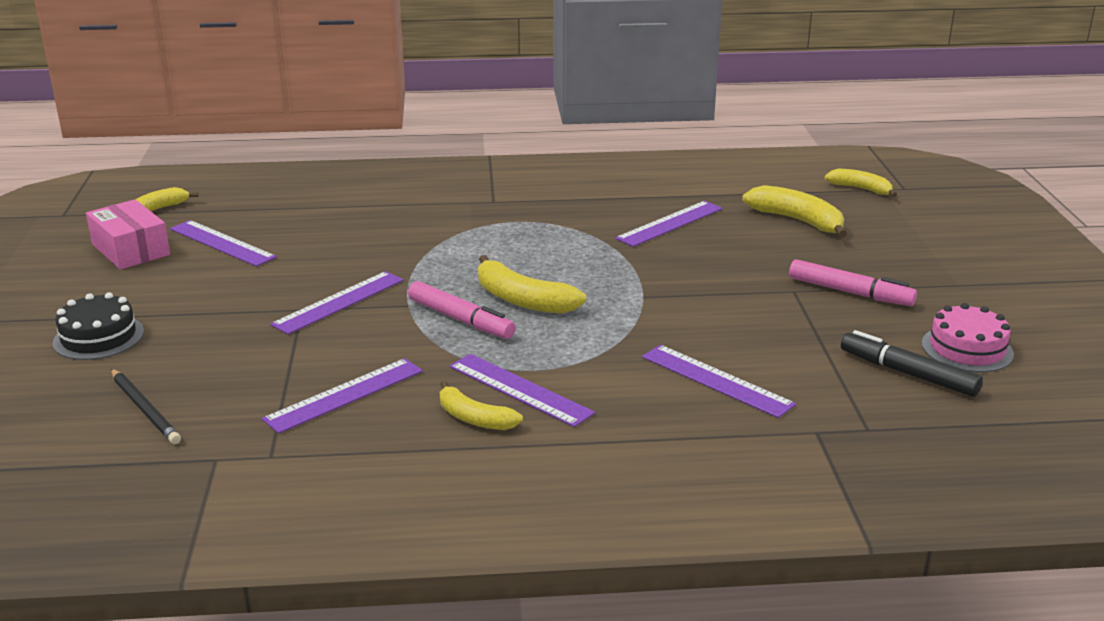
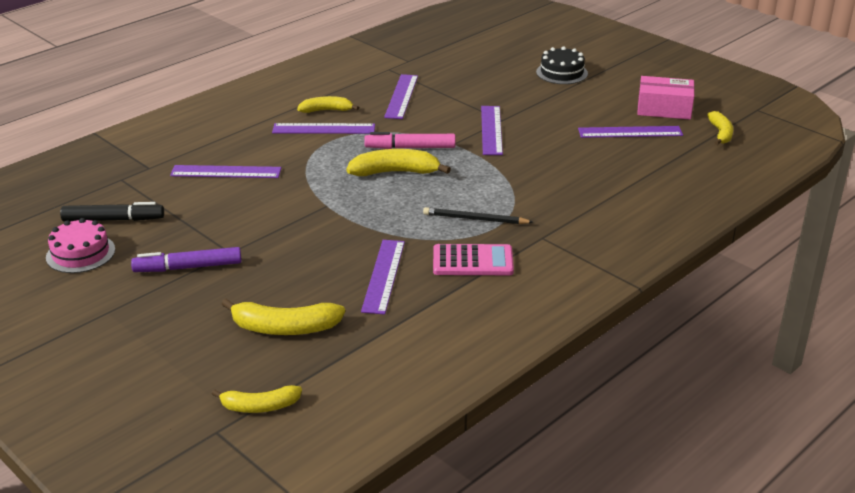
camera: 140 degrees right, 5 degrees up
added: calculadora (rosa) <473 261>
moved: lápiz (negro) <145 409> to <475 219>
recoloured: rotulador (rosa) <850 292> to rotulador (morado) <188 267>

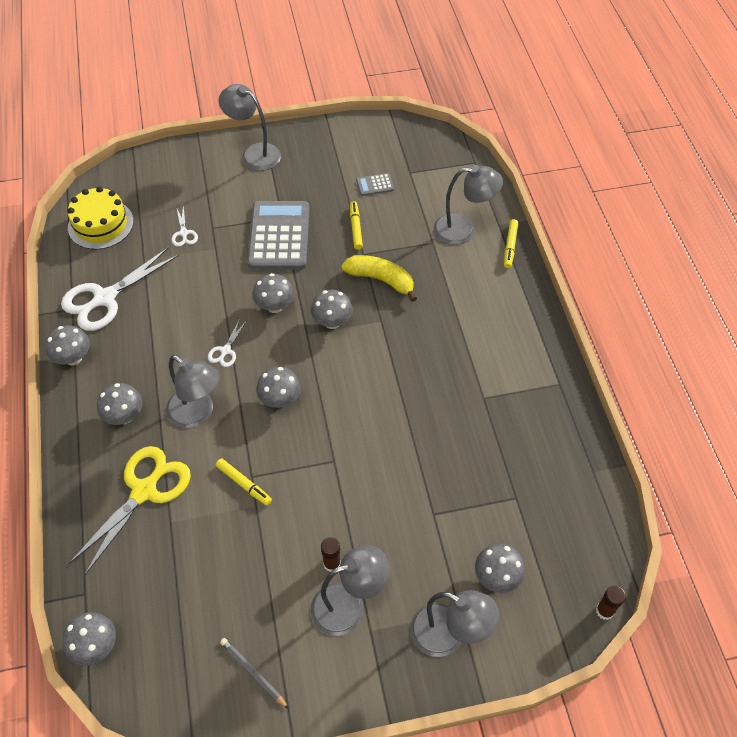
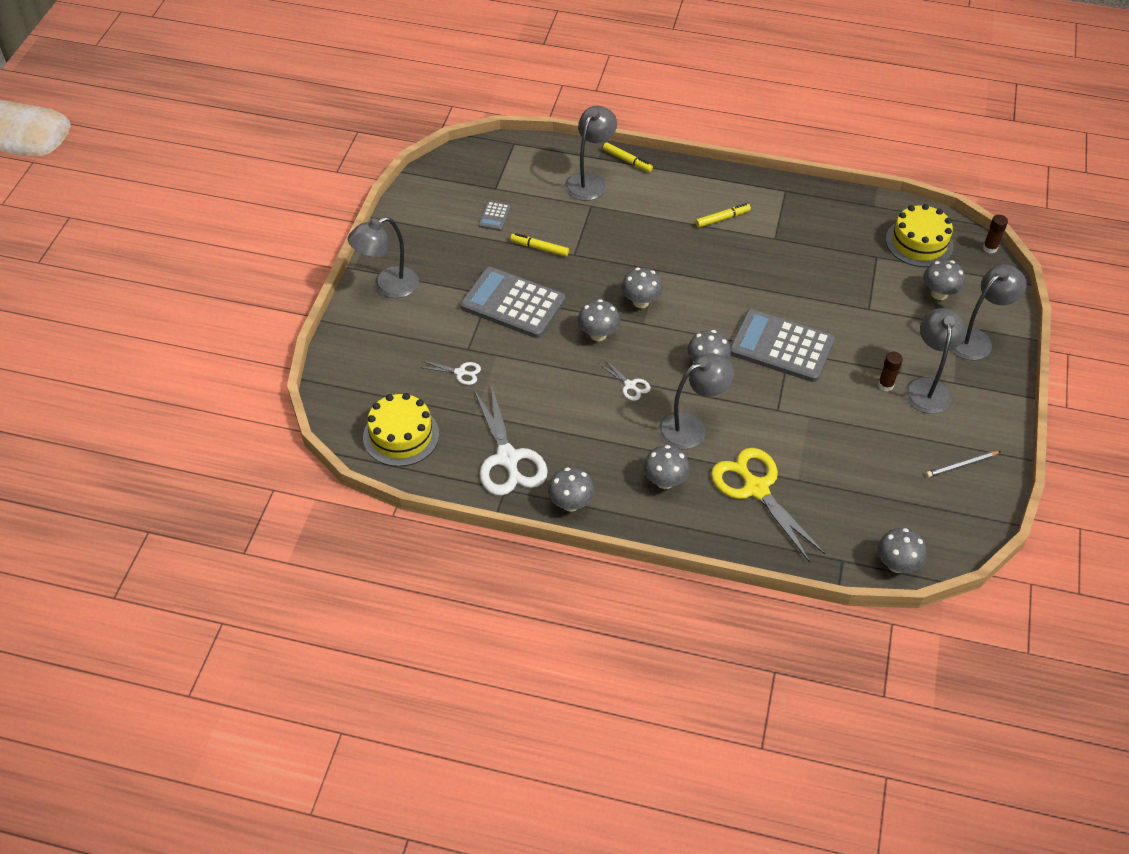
camera: 65 degrees left, 5 degrees down
removed: plátano (amarillo) <381 280>
added: tarta (amarillo) <919 243>; calculadora (gris) <781 347>
moved: rotulador (amarillo) <244 484> to <722 218>

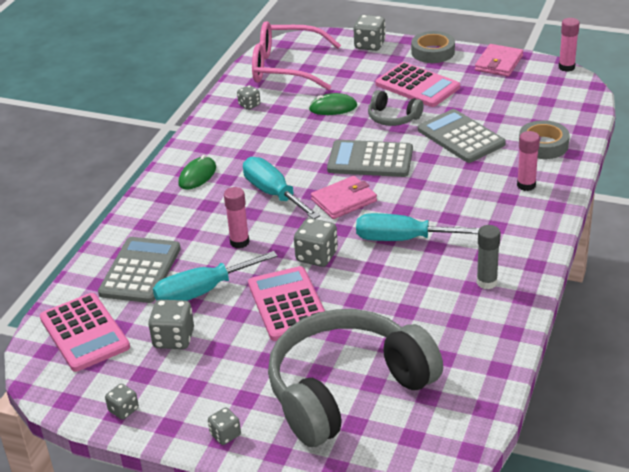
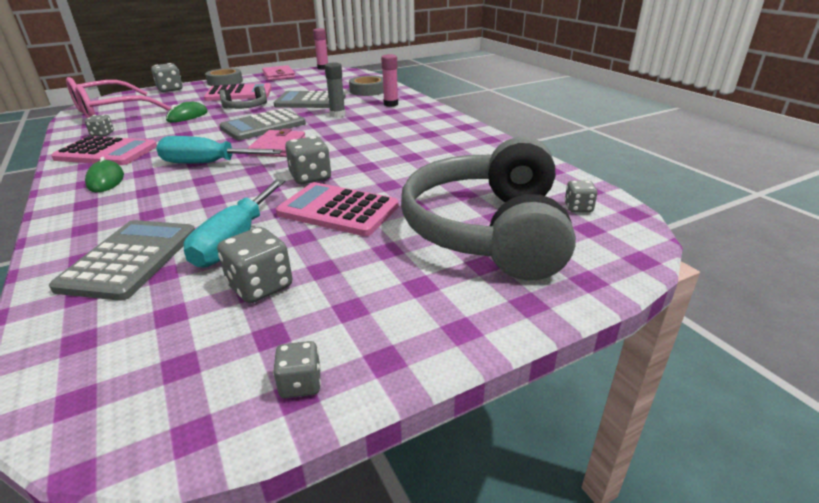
camera: 50 degrees left, 5 degrees down
removed: barra de pegamento (rosa) <239 242>; destornillador (turquesa) <402 239>
moved: barra de pegamento (gris) <486 282> to <337 115>; calculadora (rosa) <84 333> to <106 152>; dado (gris) <225 435> to <578 208>
turned: calculadora (gris) <140 271> = <130 259> 45 degrees clockwise

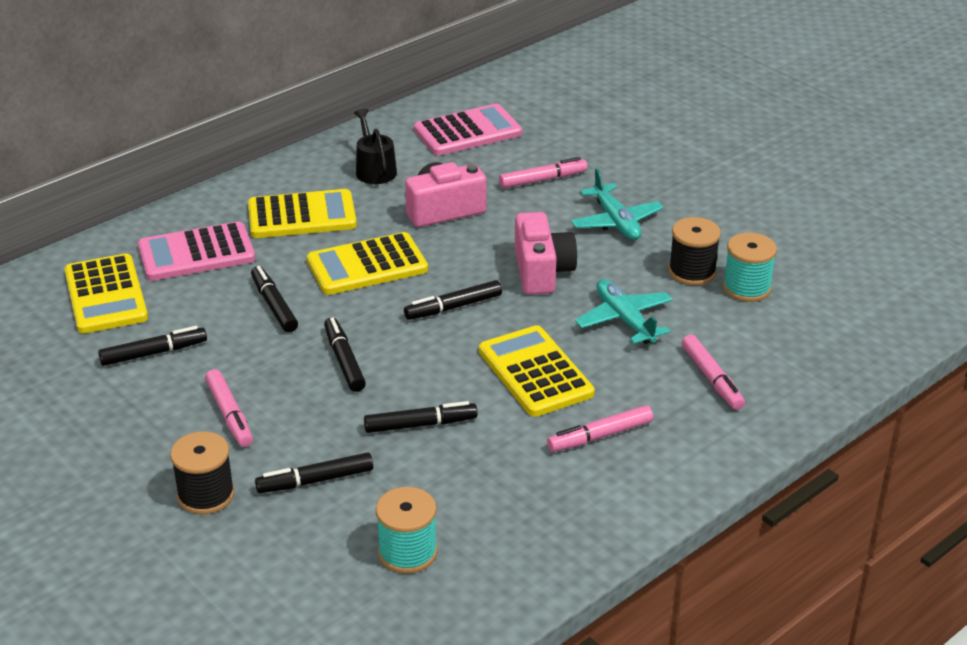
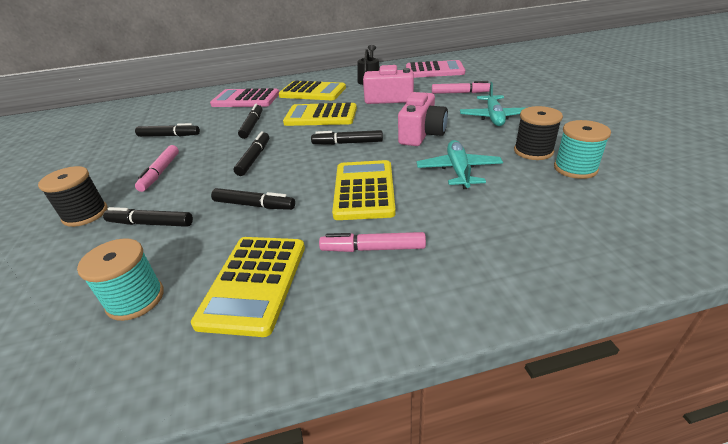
camera: 30 degrees right, 0 degrees up
removed: rotulador (rosa) <712 378>
moved: calculadora (amarillo) <105 295> to <254 283>

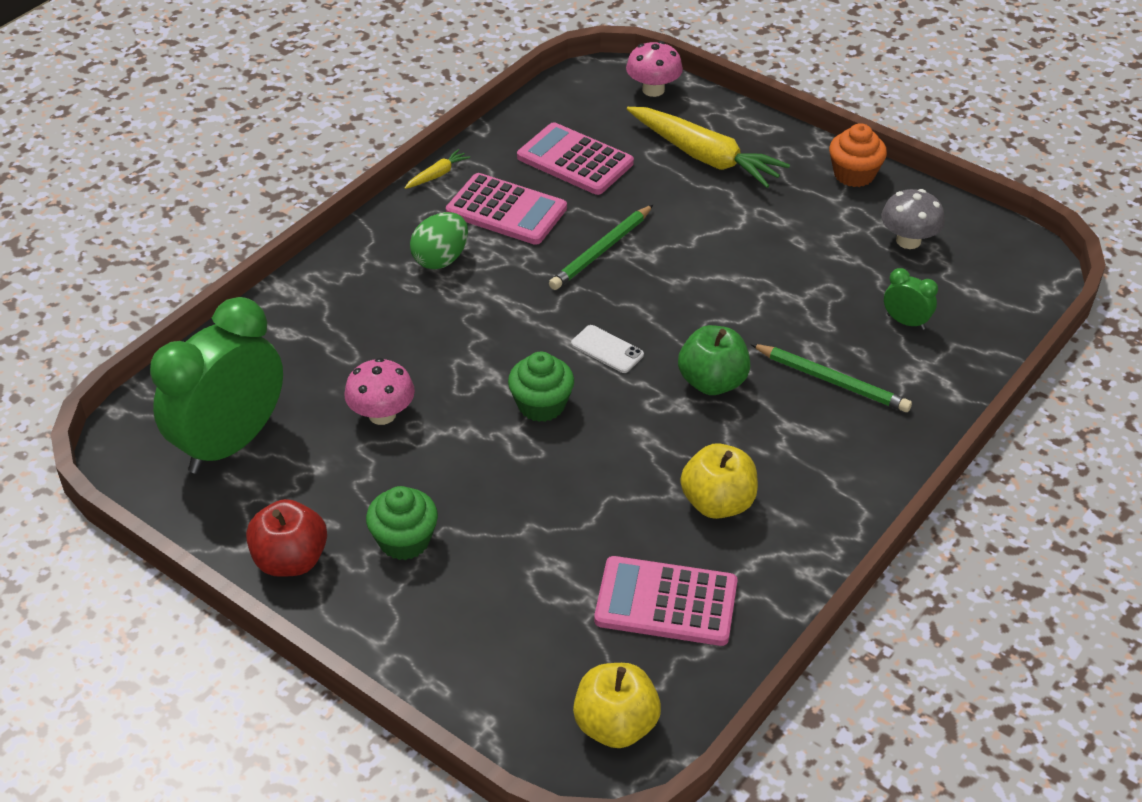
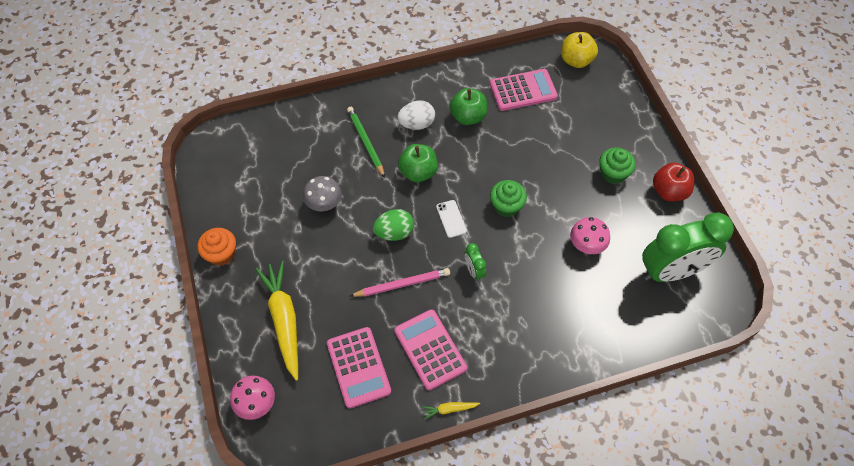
camera: 145 degrees left, 15 degrees up
added: huevo (blanco) <416 124>
moved: seta (gris) <908 240> to <324 204>; huevo (verde) <441 259> to <394 233>; despertador (verde) <905 322> to <474 271>
recoloured: lápiz (verde) <601 251> to lápiz (rosa) <402 284>; manzana (amarillo) <718 503> to manzana (verde) <468 117>
turned: calculadora (rosa) <666 602> = <523 90> 60 degrees counterclockwise

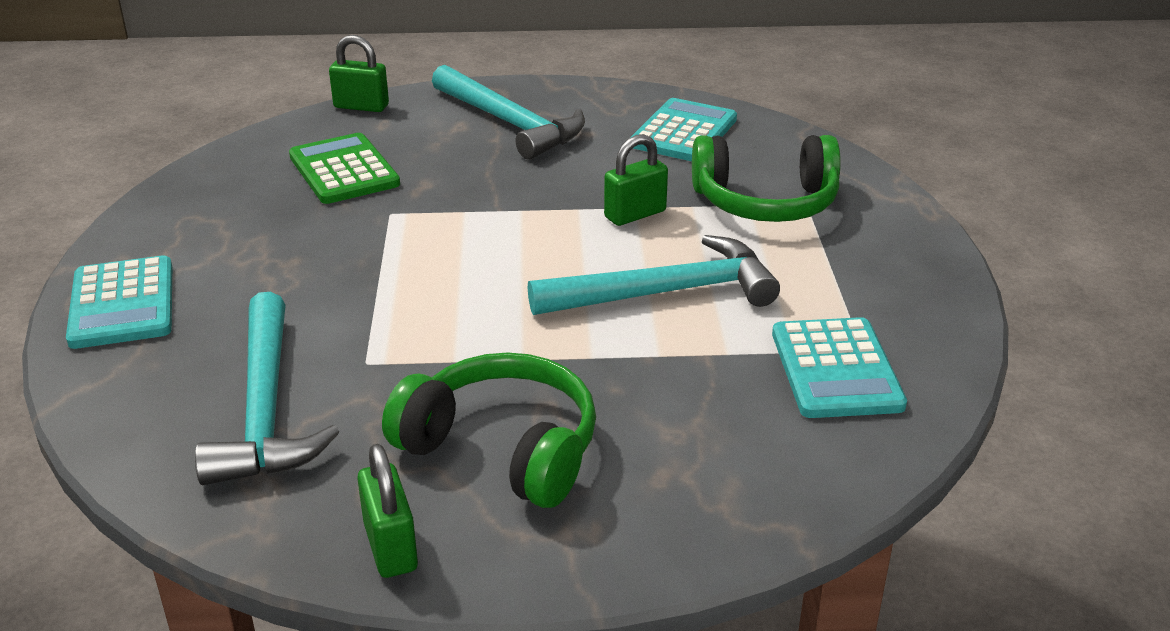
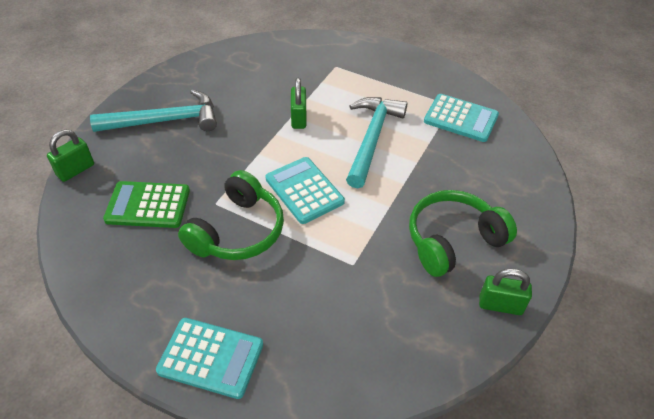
camera: 60 degrees left, 15 degrees up
removed: martillo (turquesa) <265 409>
moved: calculadora (turquesa) <683 132> to <304 190>; auriculares (verde) <765 202> to <237 231>

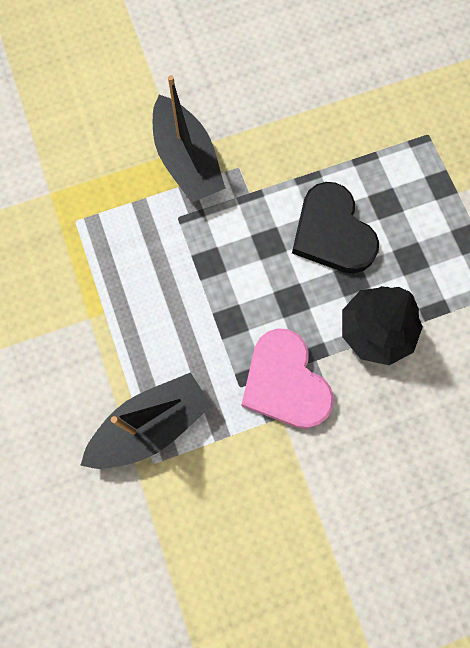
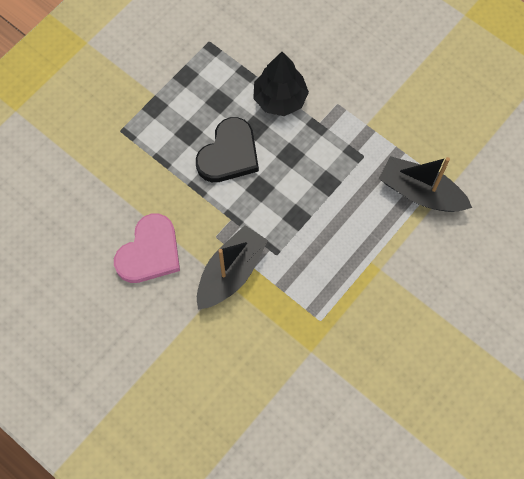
camera: 120 degrees left, 5 degrees down
moved: corazón (rosa) <285 382> to <150 252>

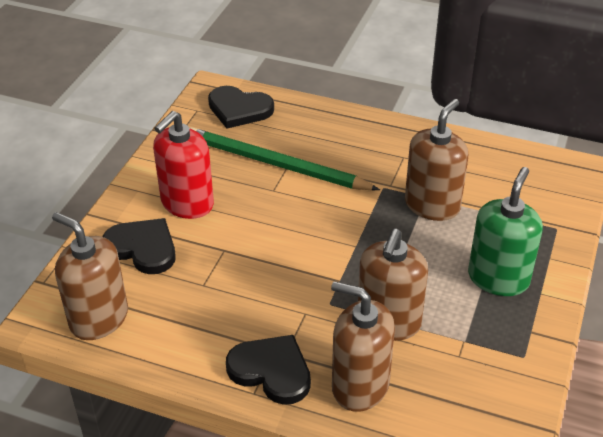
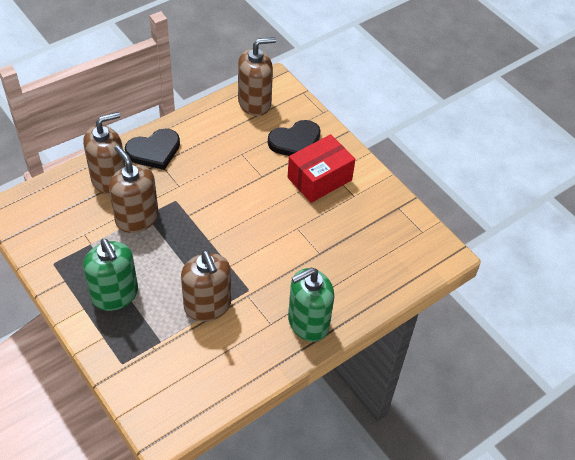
camera: 120 degrees right, 10 degrees up
removed: corazón (negro) <239 109>; lápiz (verde) <275 164>
added: dispensador de jabón (verde) <308 323>
replaced: dispensador de jabón (rojo) <187 203> to caja (rojo) <319 179>

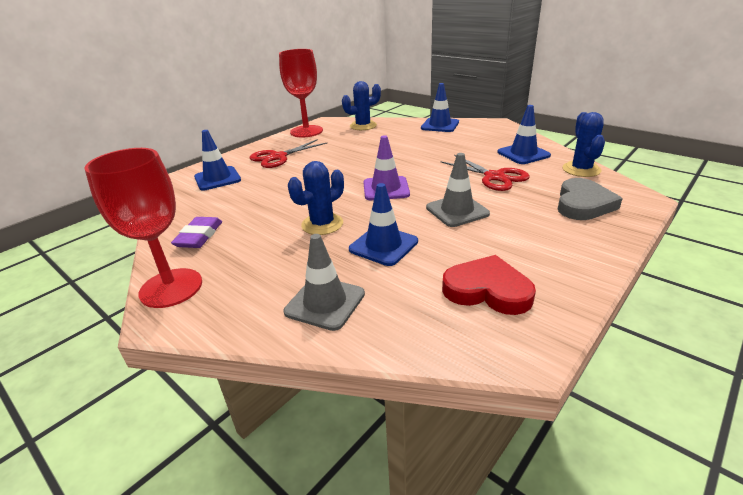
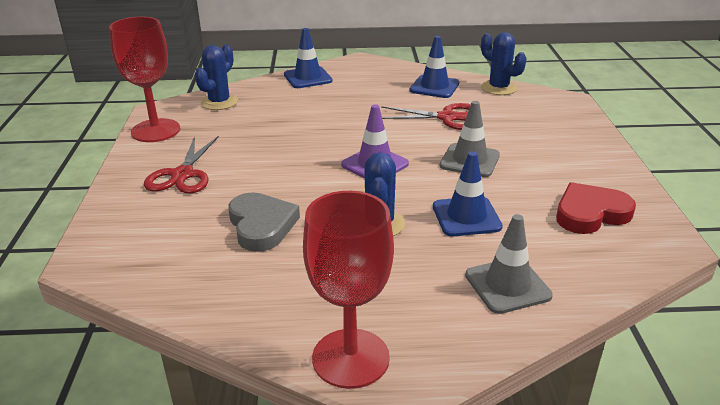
camera: 45 degrees left, 0 degrees up
removed: cono de tráfico (azul) <217 178>; goma de borrar (morado) <199 236>
moved: corazón (gris) <583 204> to <261 225>

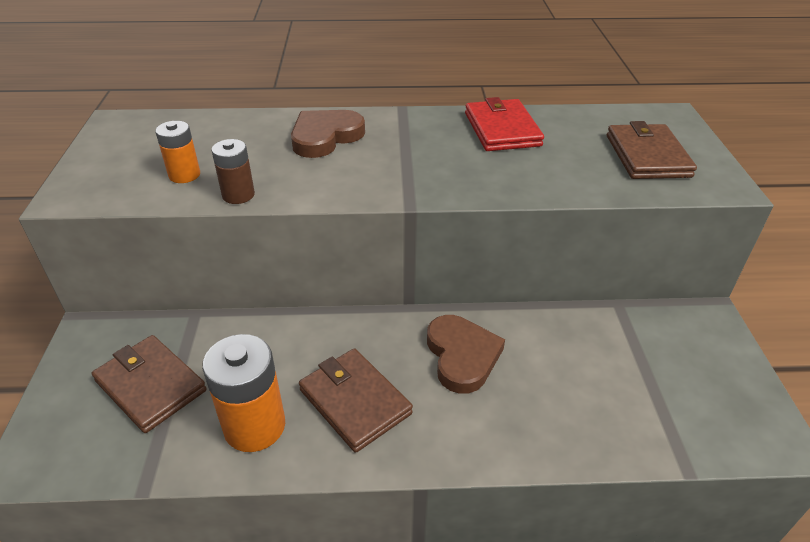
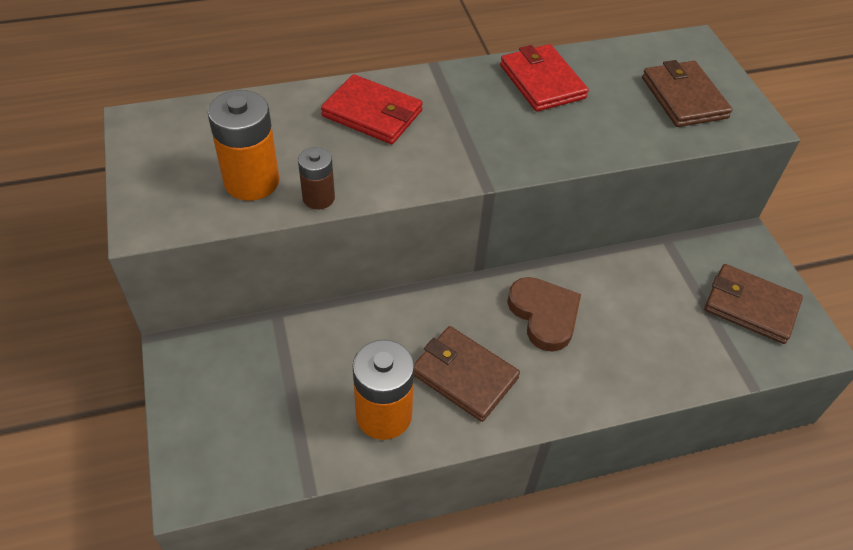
camera: 15 degrees left, 10 degrees up
moved: cartera (marrón) <151 385> to <750 306>
replaced: corazón (marrón) <325 137> to cartera (rojo) <372 114>
resized: pila (naranja) <184 175> = <252 181> x1.73

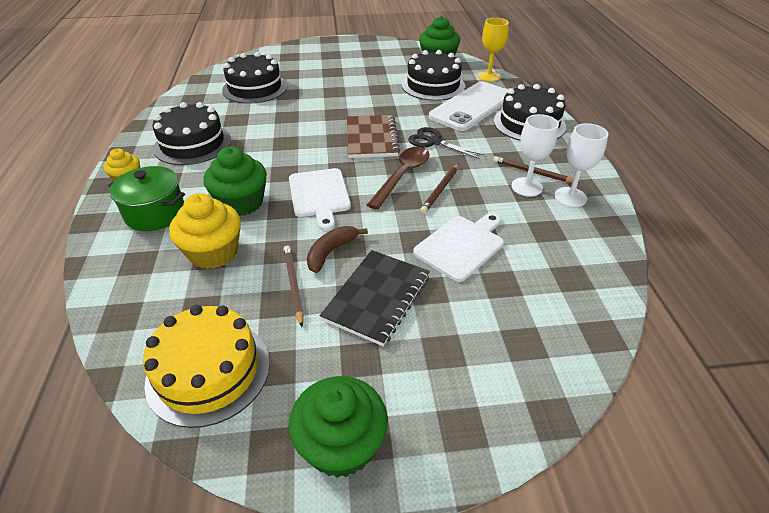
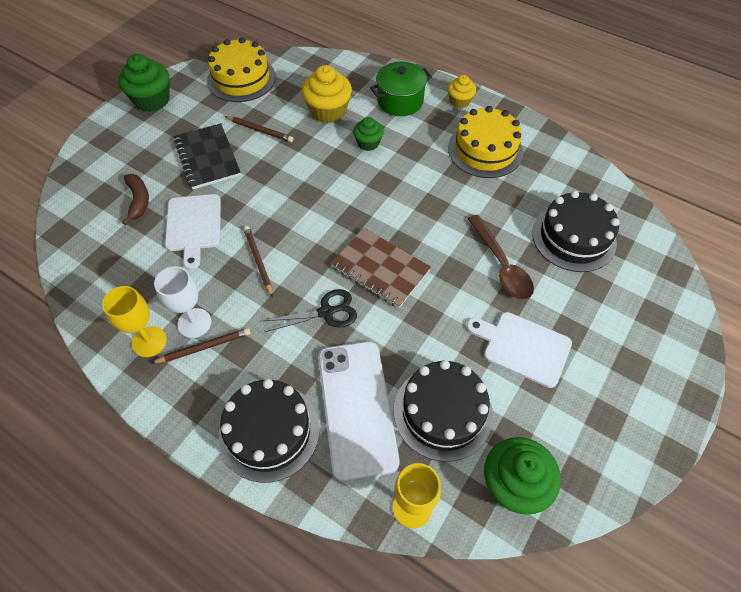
camera: 130 degrees right, 15 degrees up
moved: cuchara (marrón) <402 176> to <501 265>; tabla de cortar (blanco) <319 195> to <523 347>; plátano (marrón) <331 252> to <138 201>
recoloured: tarta (negro) <192 144> to tarta (amarillo) <485 150>; copa (blanco) <570 197> to copa (amarillo) <149 341>
resized: magdalena (verde) <241 203> = <368 143> x0.59

